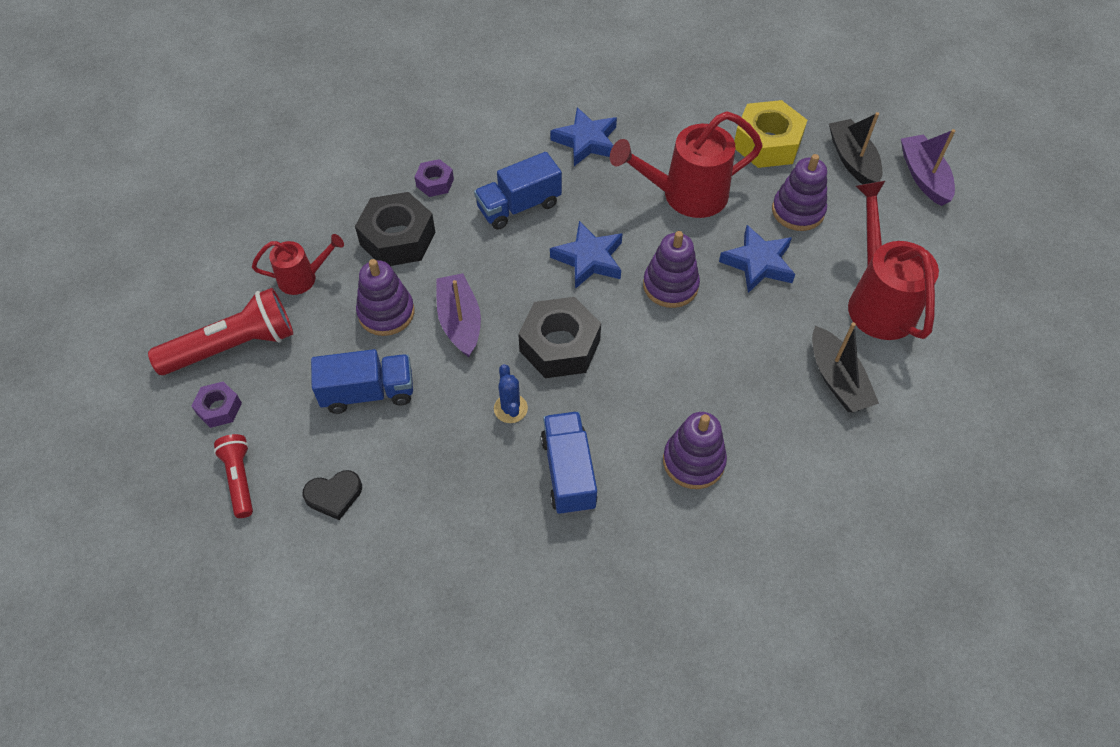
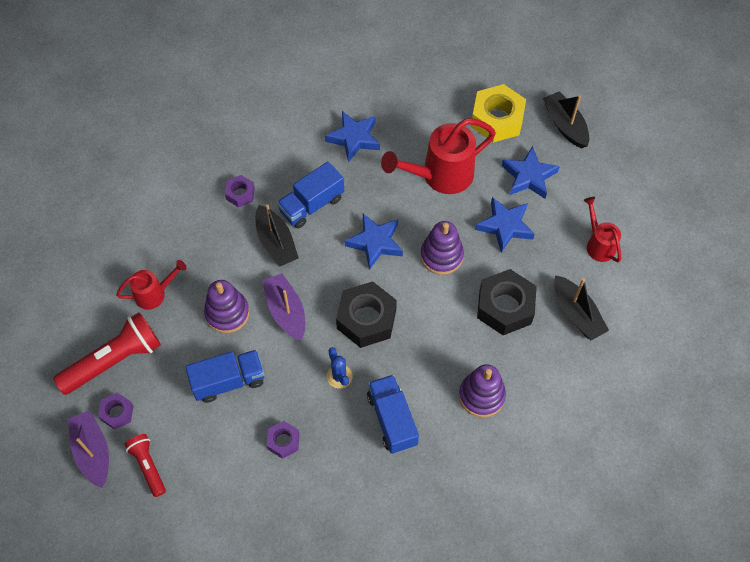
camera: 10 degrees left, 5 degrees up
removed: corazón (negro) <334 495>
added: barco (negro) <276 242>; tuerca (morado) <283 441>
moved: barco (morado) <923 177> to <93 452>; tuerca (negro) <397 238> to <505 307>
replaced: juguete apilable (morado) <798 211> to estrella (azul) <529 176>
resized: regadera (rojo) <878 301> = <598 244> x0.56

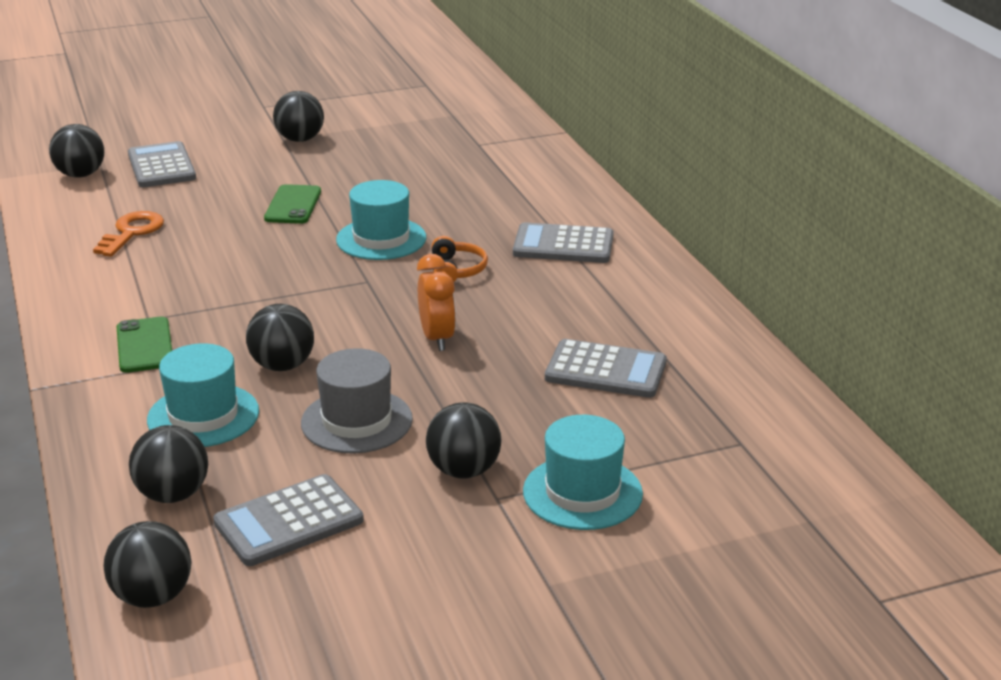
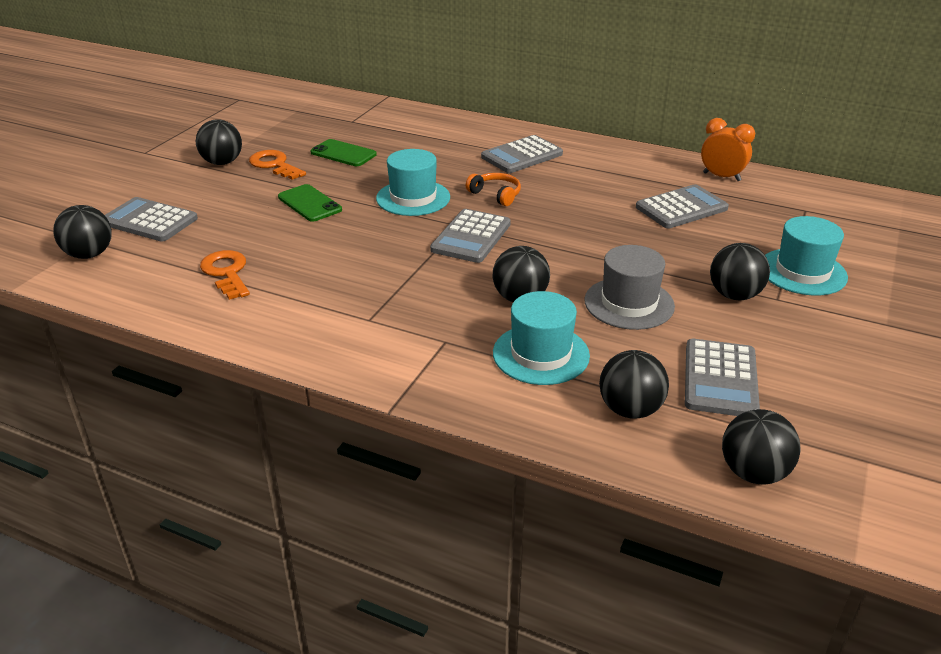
camera: 45 degrees left, 5 degrees up
added: llave (naranja) <274 165>; calculadora (gris) <471 237>
moved: despertador (naranja) <437 338> to <721 177>; móvil (verde) <145 345> to <343 153>

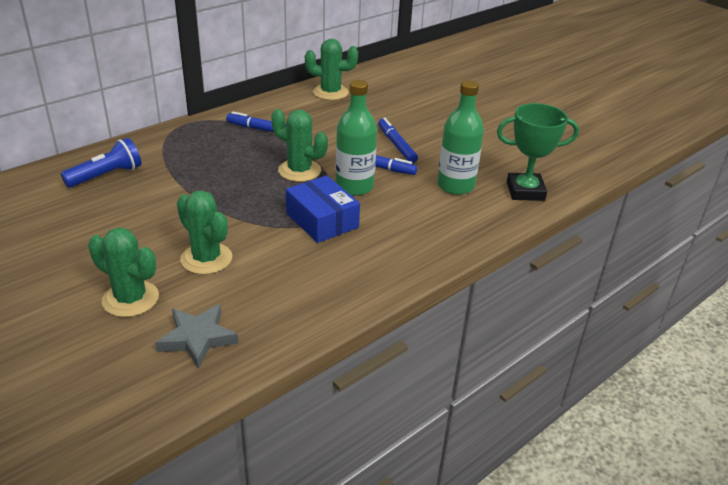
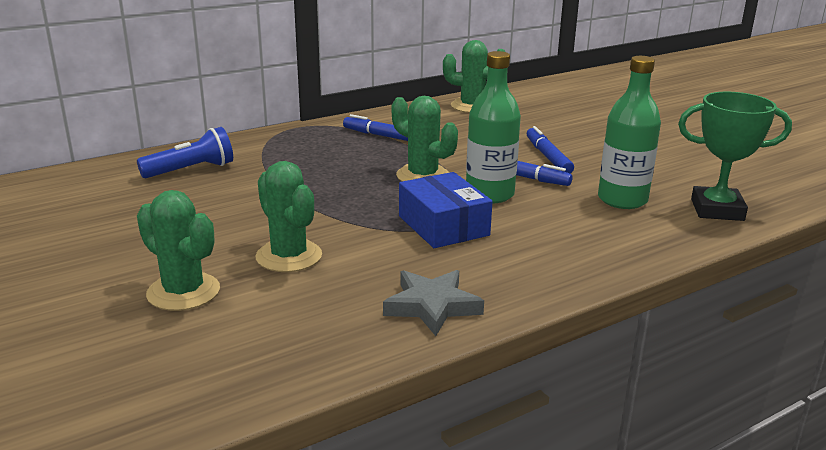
camera: 10 degrees right, 10 degrees down
moved: estrella (gris) <197 338> to <432 306>

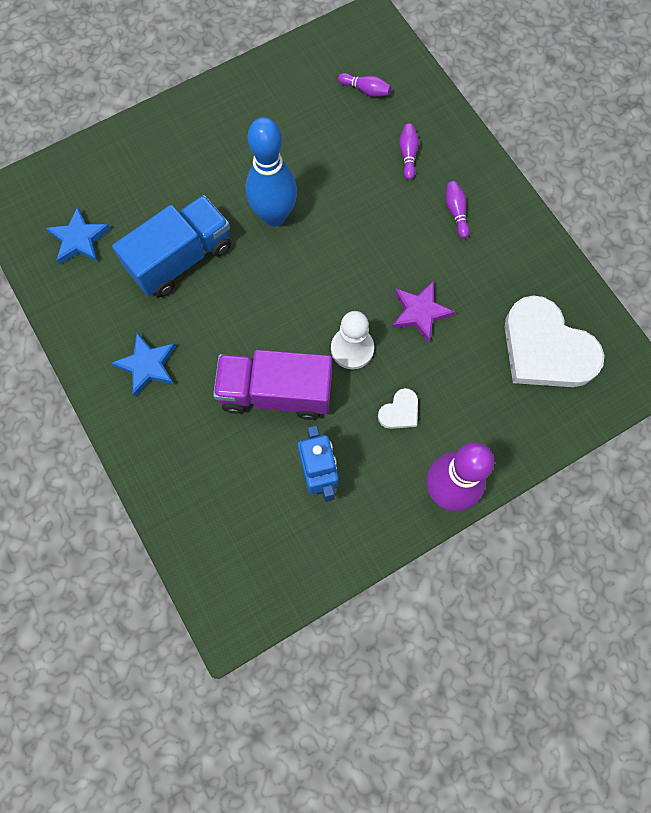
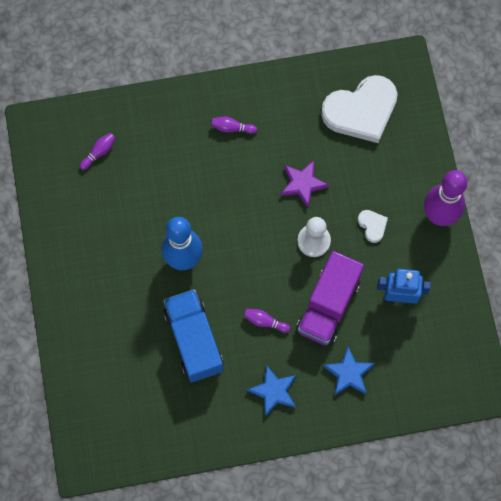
camera: 70 degrees left, 0 degrees up
moved: bolo (morado) <408 155> to <265 321>; estrella (azul) <79 239> to <348 373>

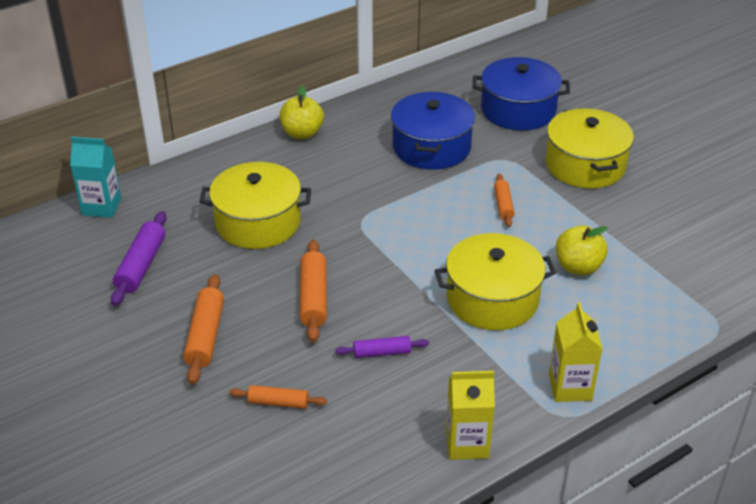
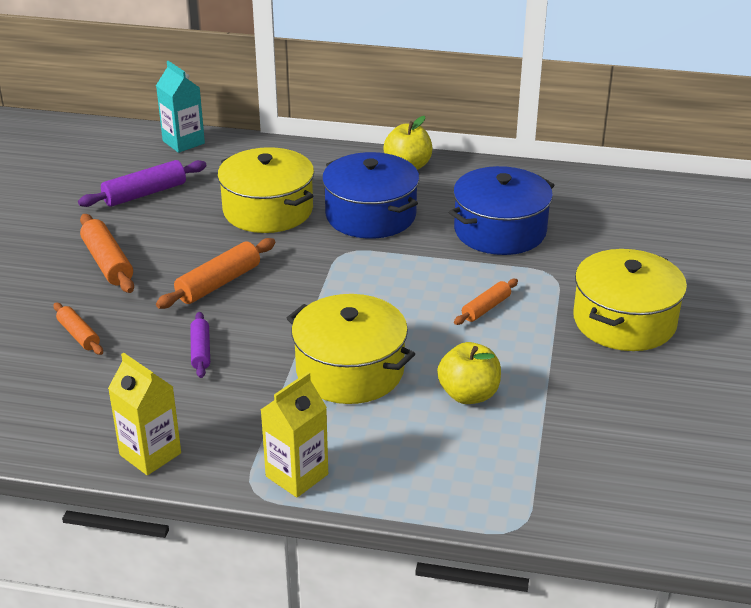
camera: 45 degrees right, 5 degrees down
moved: olla (azul) <518 110> to <370 215>
turned: rodillo (naranja) <206 336> = <108 262> 75 degrees counterclockwise; rodillo (morado) <382 352> = <201 351> 45 degrees clockwise

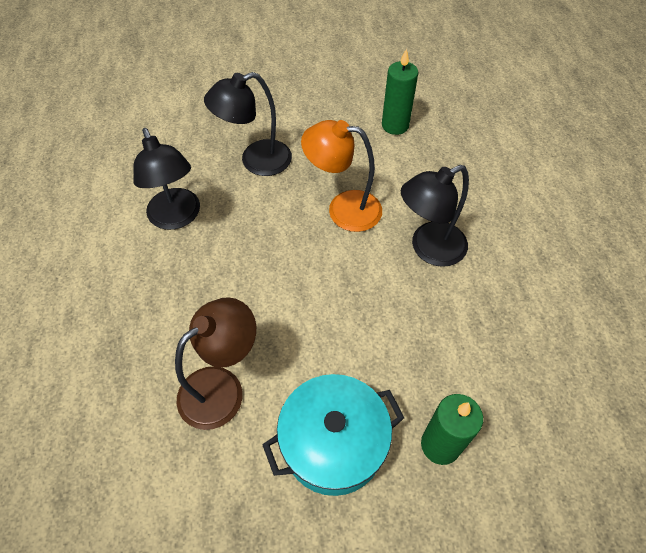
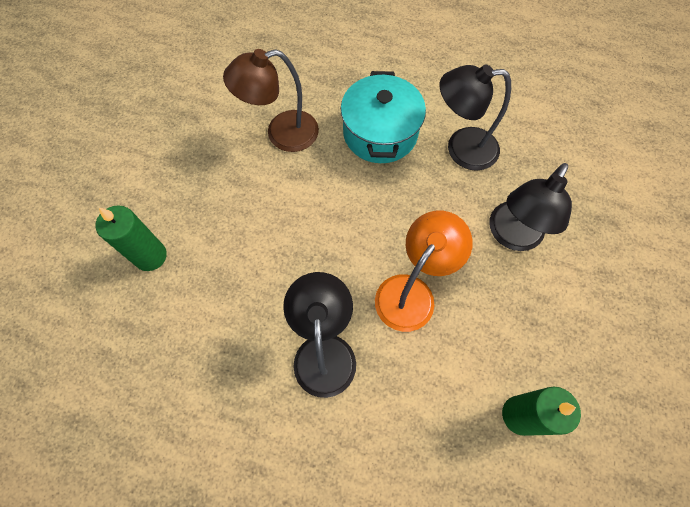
camera: 115 degrees right, 10 degrees up
moved: olla (turquesa) <333 443> to <380 133>
turned: lámpara (negro) <256 161> = <511 236> 150 degrees counterclockwise; lámpara (marrón) <222 388> = <282 134> 90 degrees clockwise

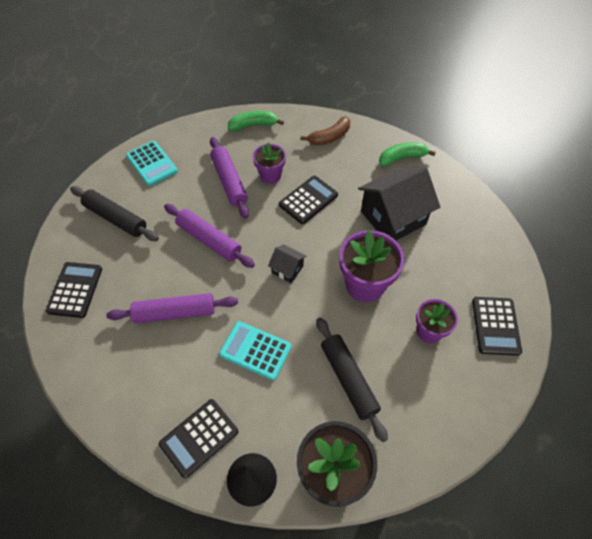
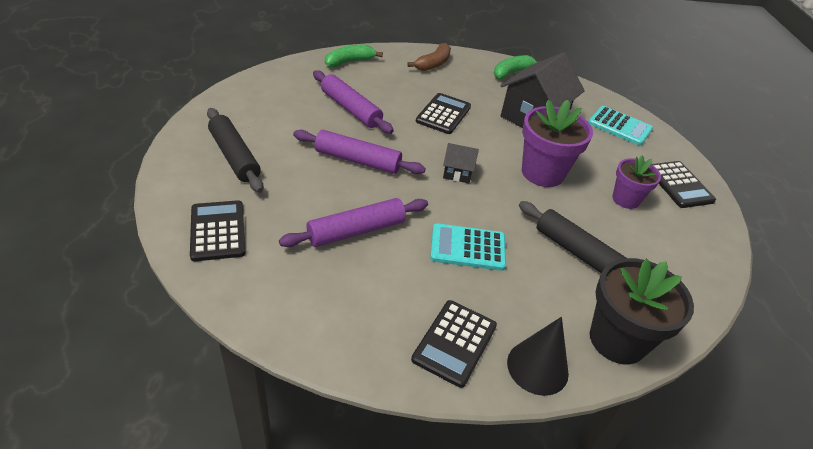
camera: 25 degrees left, 15 degrees down
removed: maceta (morado) <270 175>
moved: calculadora (turquesa) <152 163> to <619 126>
turned: rodillo (negro) <116 218> = <234 156> 45 degrees clockwise

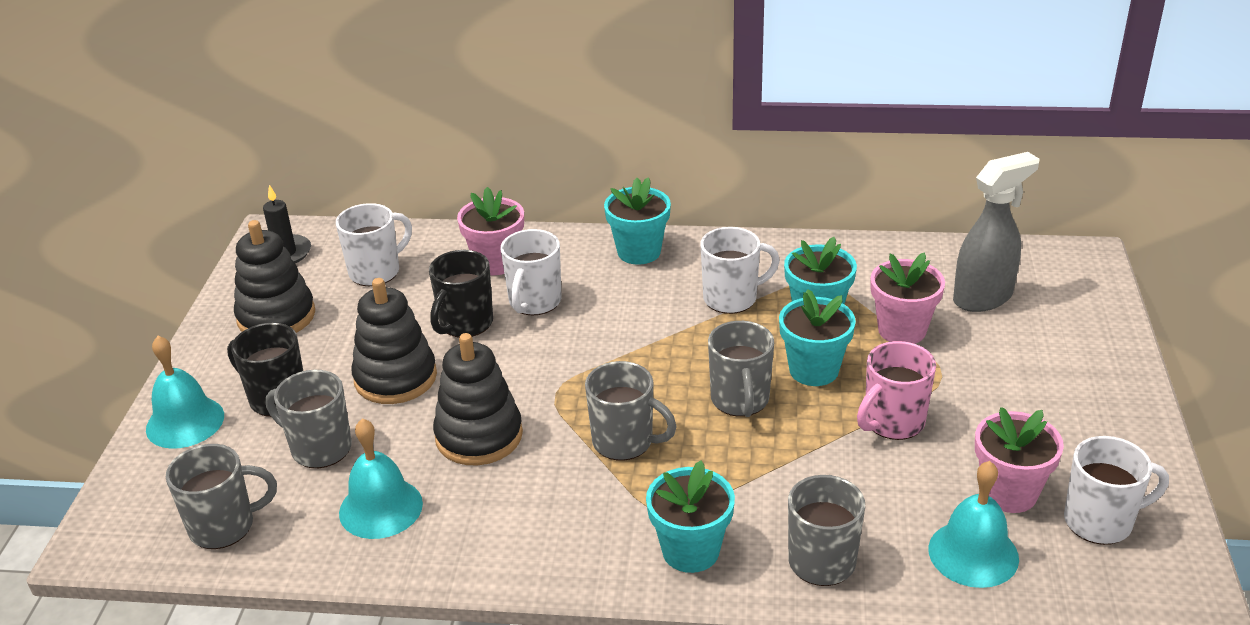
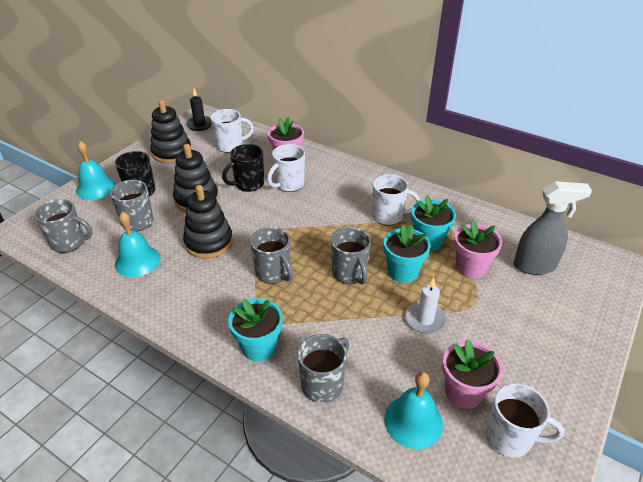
camera: 25 degrees right, 5 degrees up
removed: maceta (turquesa) <639 252>
replaced: taza (rosa) <893 422> to vela (blanco) <425 319>
turned: taza (gris) <740 400> = <350 273> 45 degrees counterclockwise

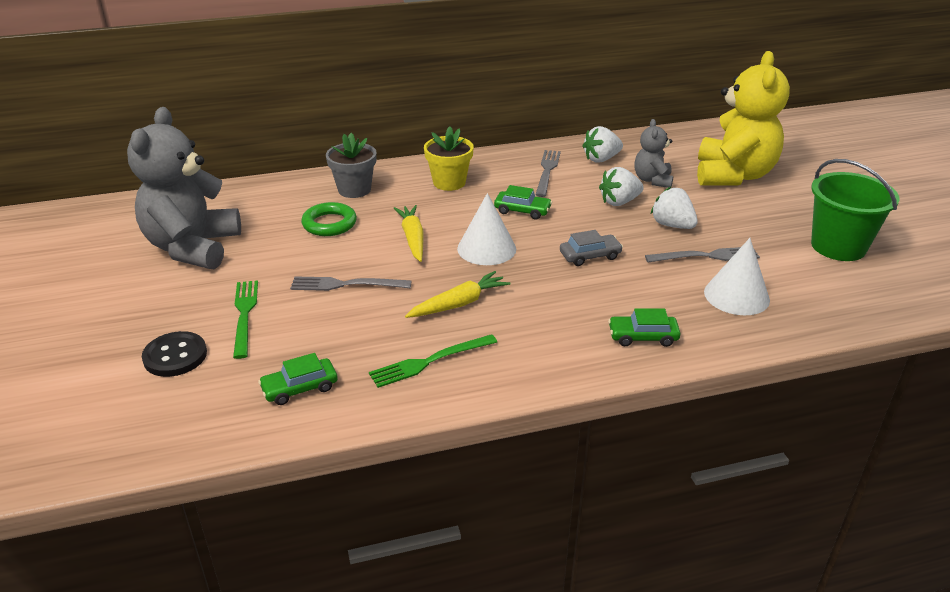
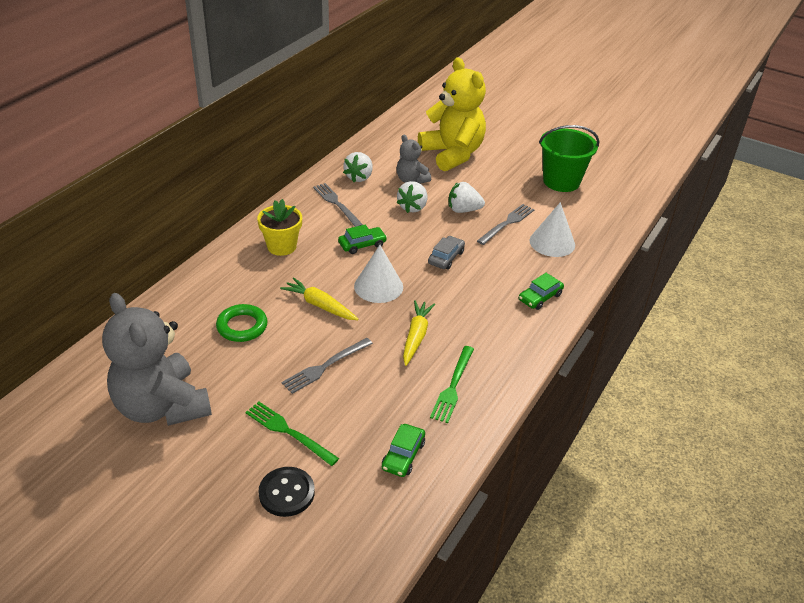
camera: 45 degrees left, 5 degrees up
removed: maceta (gris) <354 190>

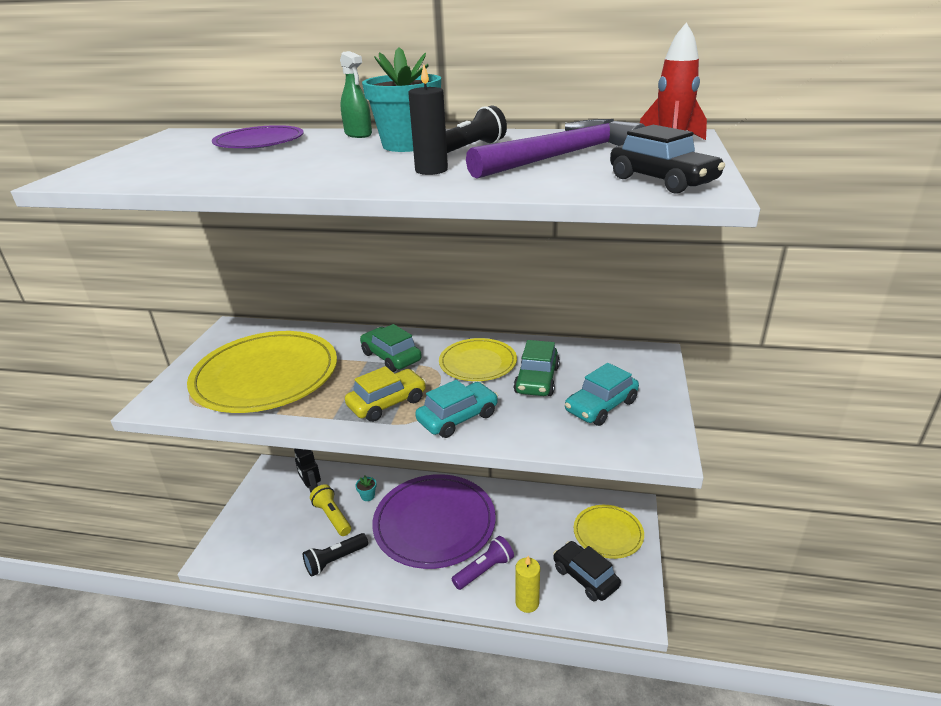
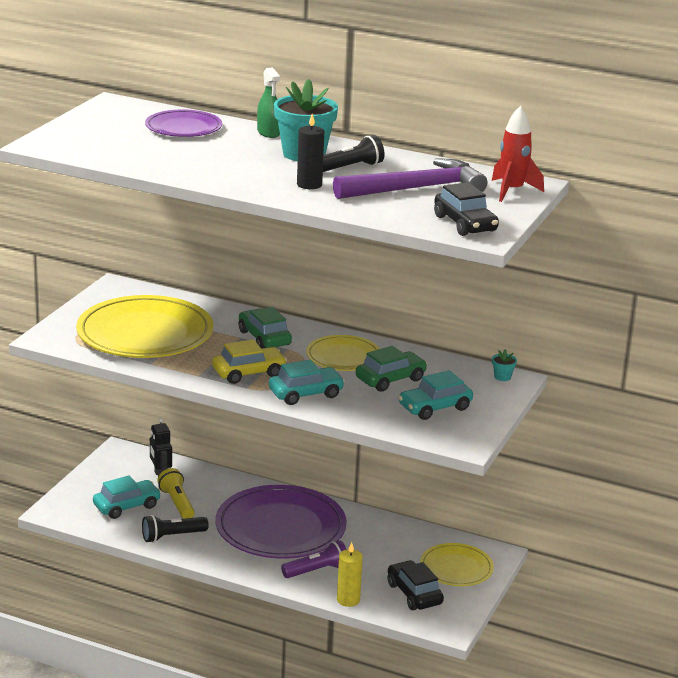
camera: 10 degrees right, 5 degrees down
added: coche (turquesa) <126 506>
moved: maceta (turquesa) <368 496> to <502 377>
turned: coche (verde) <537 380> = <390 379> 150 degrees counterclockwise

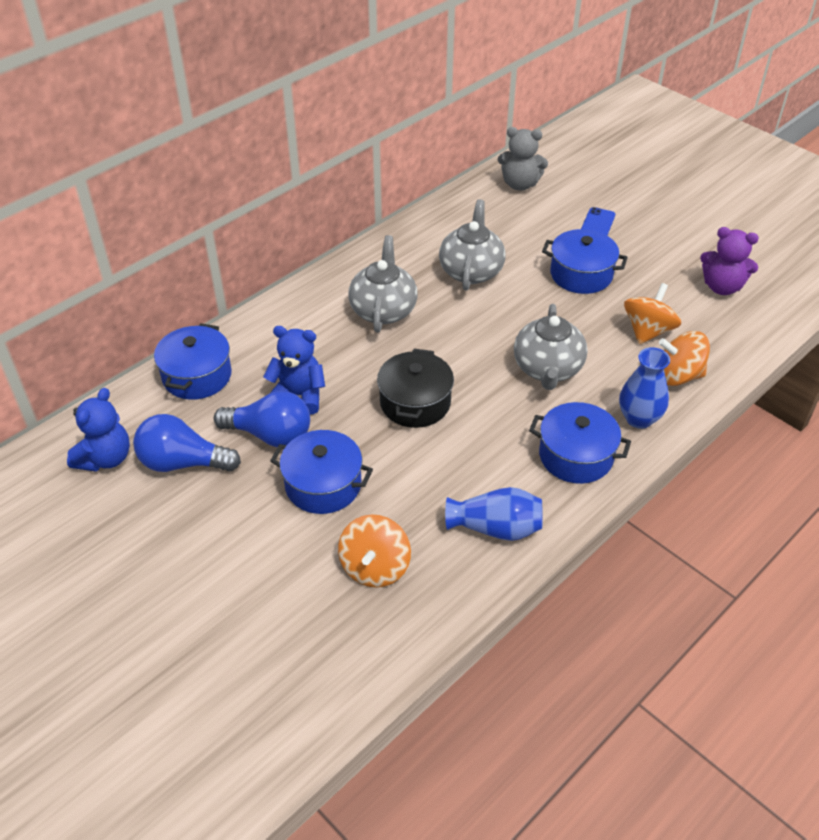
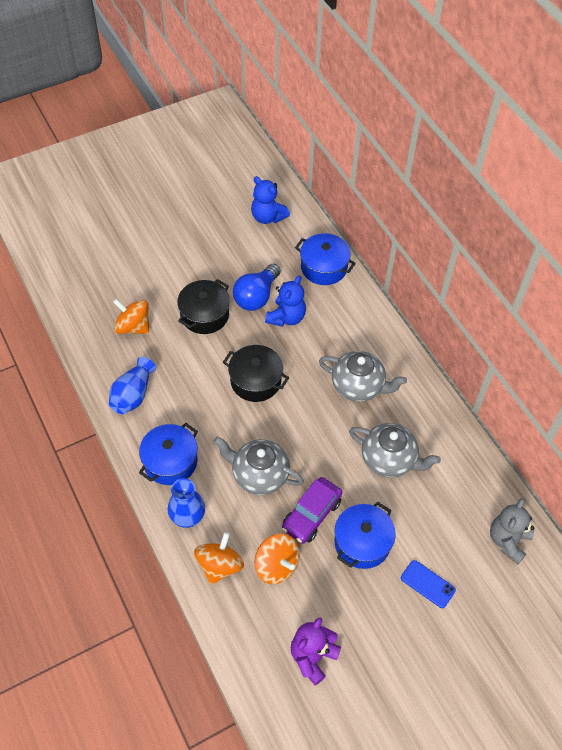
camera: 105 degrees right, 10 degrees up
removed: bombilla (azul) <183 463>
added: coche (morado) <311 515>
recoloured: olla (azul) <323 485> to olla (negro) <204 315>

